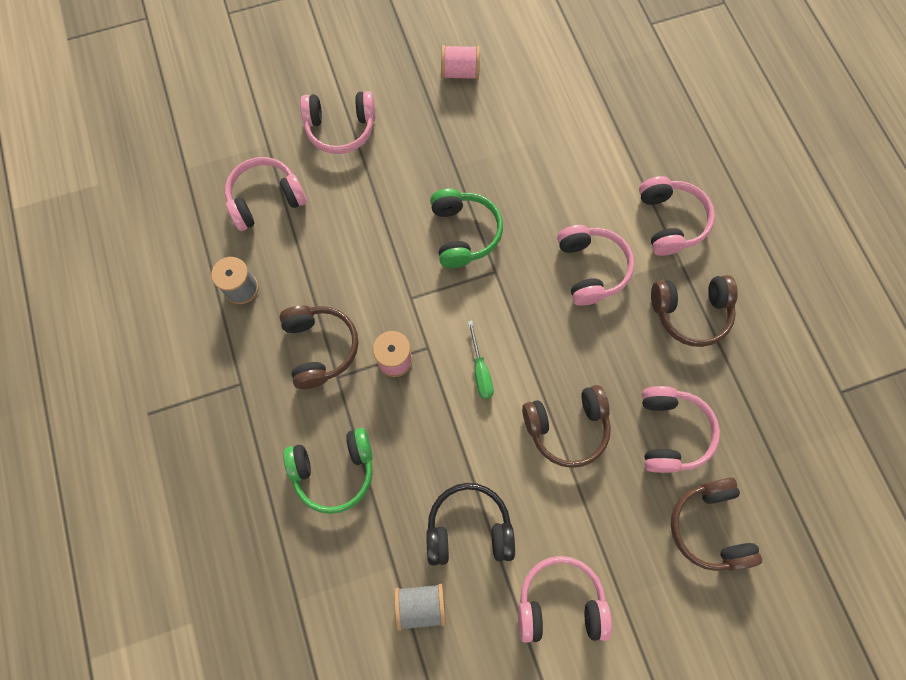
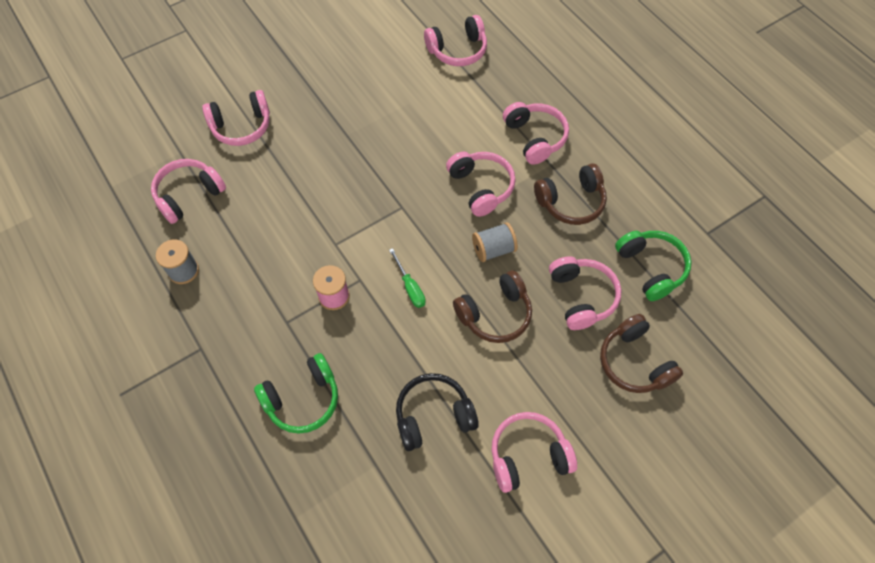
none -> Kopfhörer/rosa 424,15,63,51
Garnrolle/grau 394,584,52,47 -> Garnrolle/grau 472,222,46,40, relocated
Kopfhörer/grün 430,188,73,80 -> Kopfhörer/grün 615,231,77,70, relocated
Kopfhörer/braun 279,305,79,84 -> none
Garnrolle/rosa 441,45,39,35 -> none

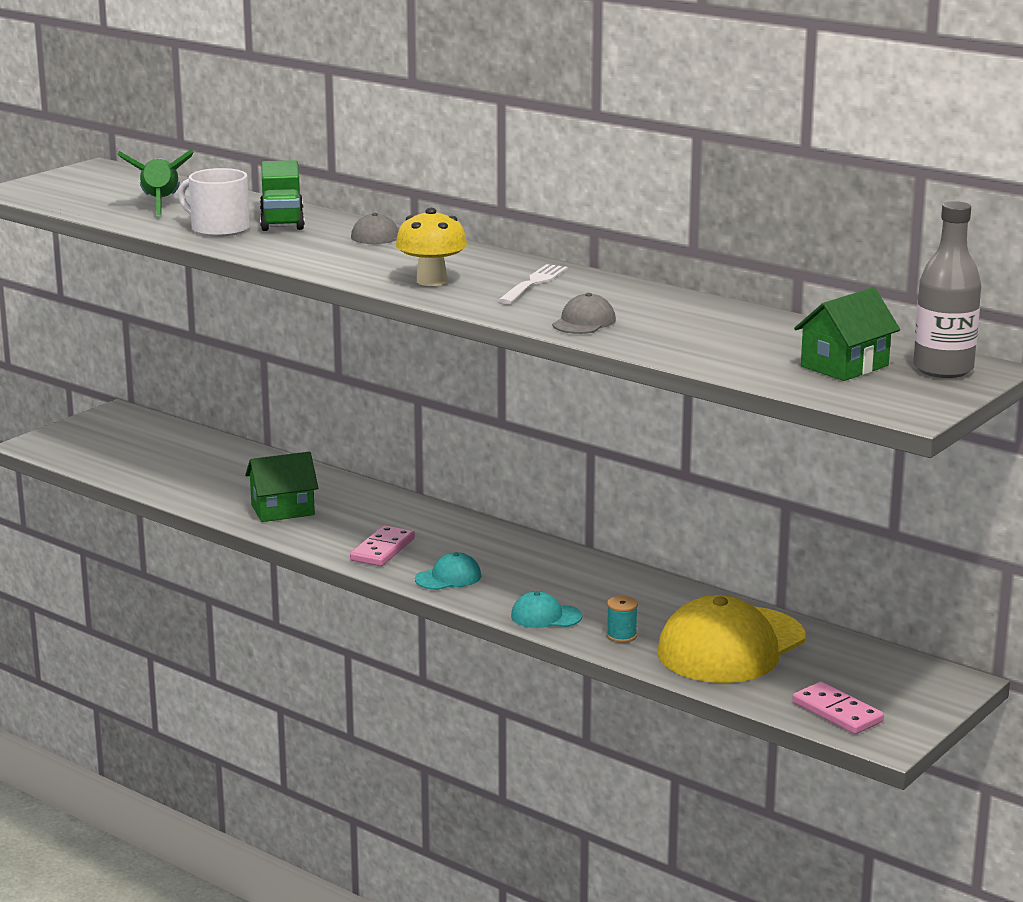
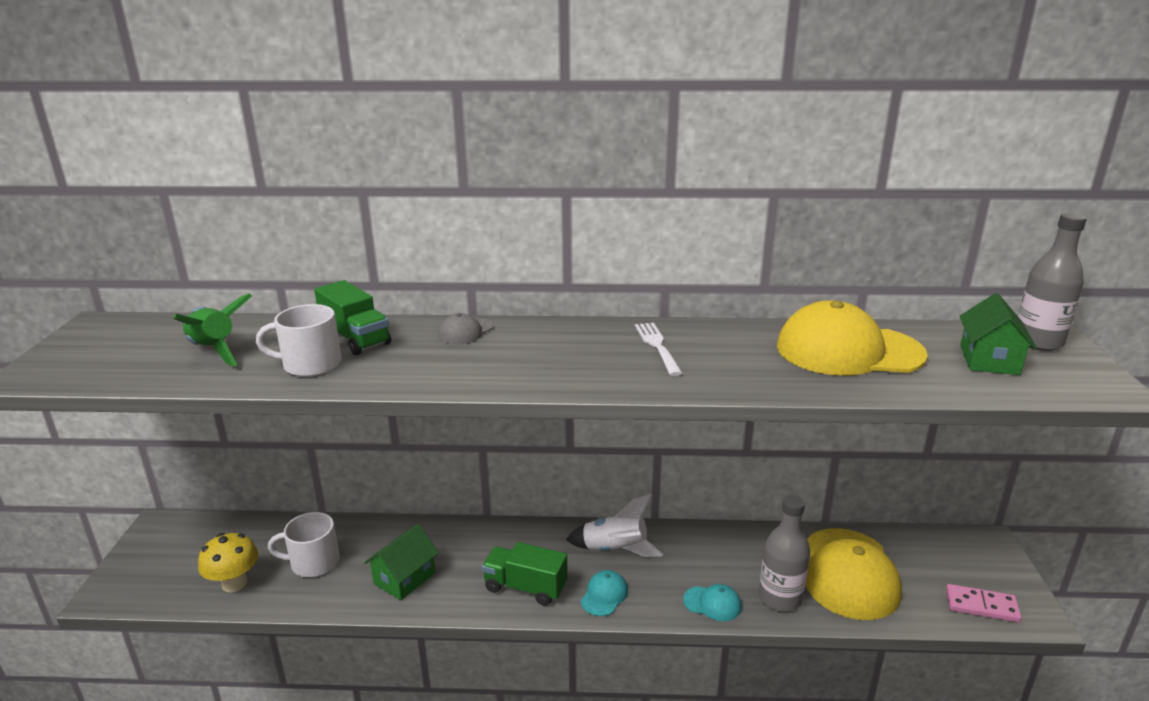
Pilz/gelb 396,208,71,78 -> Pilz/gelb 198,533,60,60, relocated
none -> Tasse/weiß 268,512,72,65
Dominostein/rosa 350,525,65,41 -> Lastwagen/grün 482,542,86,64
none -> Rakete/weiß 566,494,97,63
Kappe/türkis 511,591,71,37 -> Kappe/türkis 683,584,59,37, 135 degrees counterclockwise
Garnrolle/türkis 607,596,31,47 -> Flasche/grau 759,495,51,117
none -> Kappe/gelb 777,300,151,76
Kappe/grau 552,293,64,41 -> none

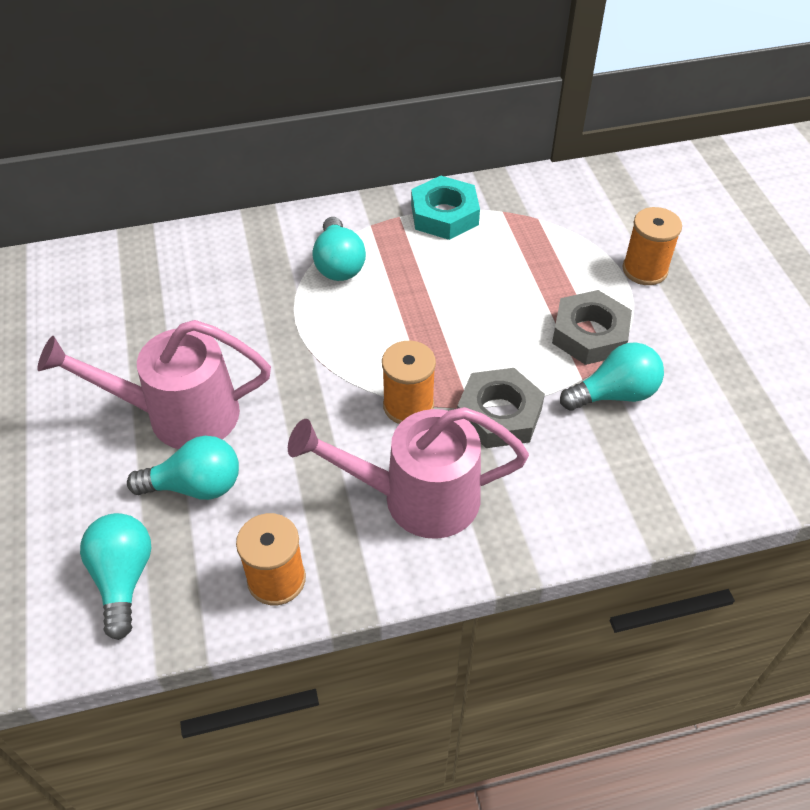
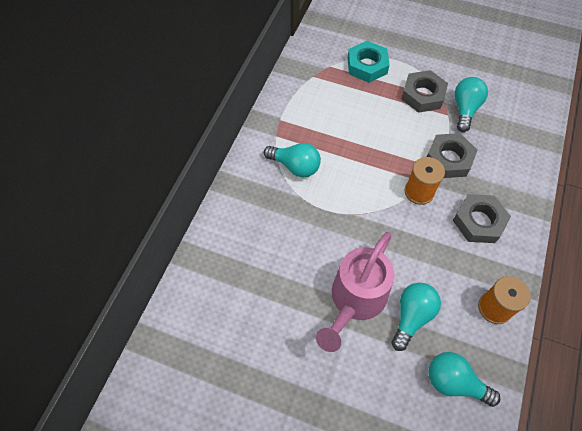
Sechskantmutter/türkis 411,176,69,64 -> Sechskantmutter/türkis 348,41,42,42, relocated
Gießkanne/rosa 288,407,241,132 -> Sechskantmutter/grau 453,194,58,49
Garnrolle/orange 622,207,60,78 -> none

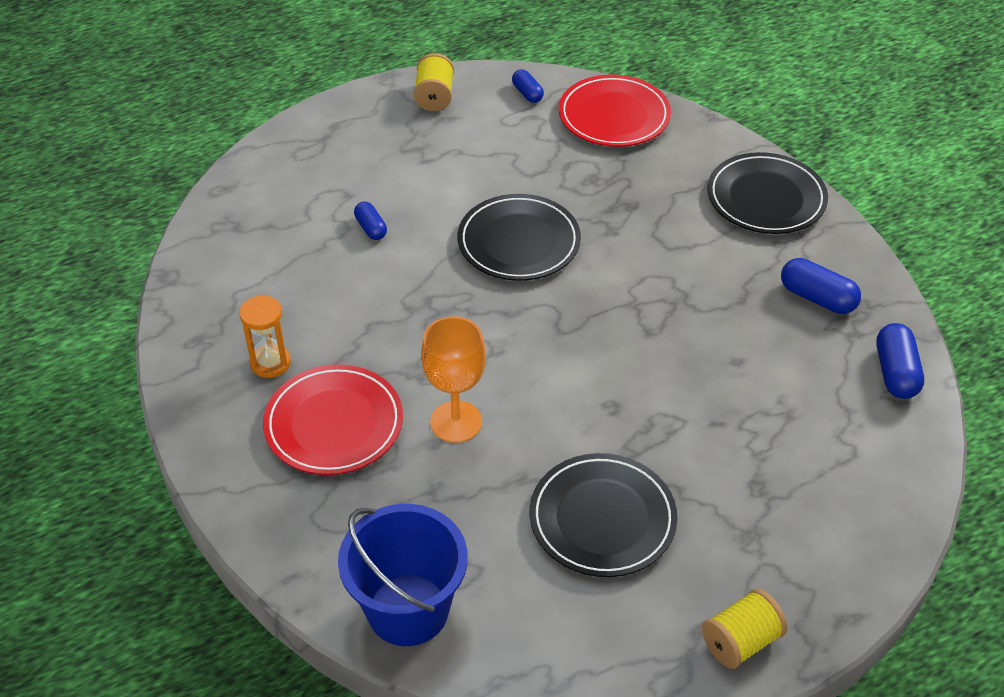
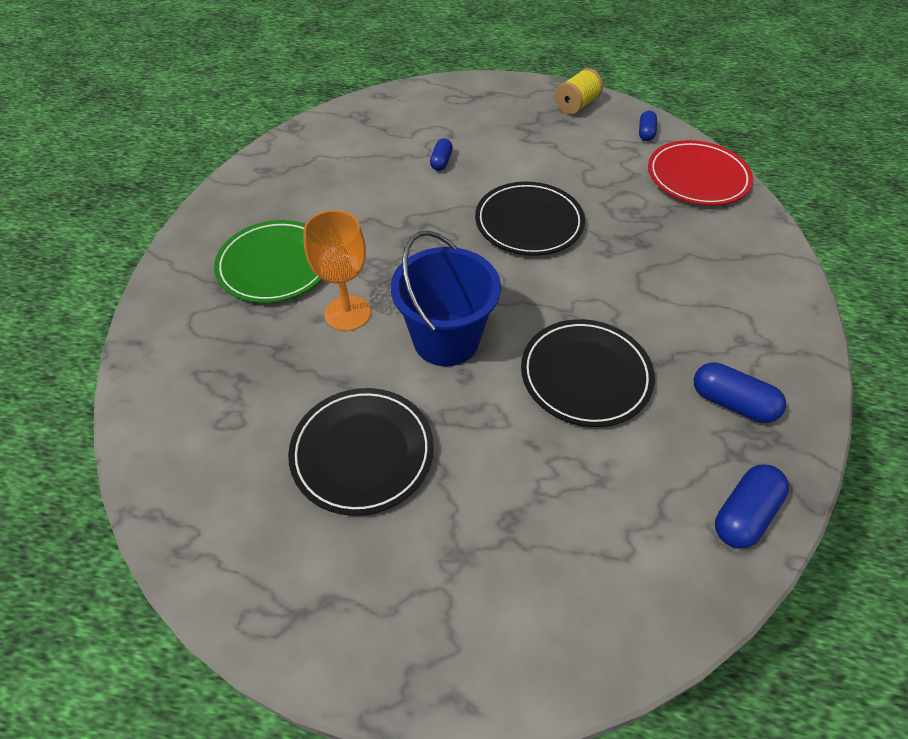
Teller/rot 263,364,140,111 -> Teller/grün 214,220,108,83
Eimer/blau 338,504,130,142 -> Eimer/blau 391,231,110,135, relocated
Teller/schwarz 707,152,121,82 -> Teller/schwarz 521,319,134,108, relocated
Kapsel/blau 781,258,80,56 -> Kapsel/blau 694,362,92,61, 45 degrees counterclockwise
Sanduhr/orange 239,295,52,83 -> none
Garnrolle/gelb 702,589,85,80 -> none

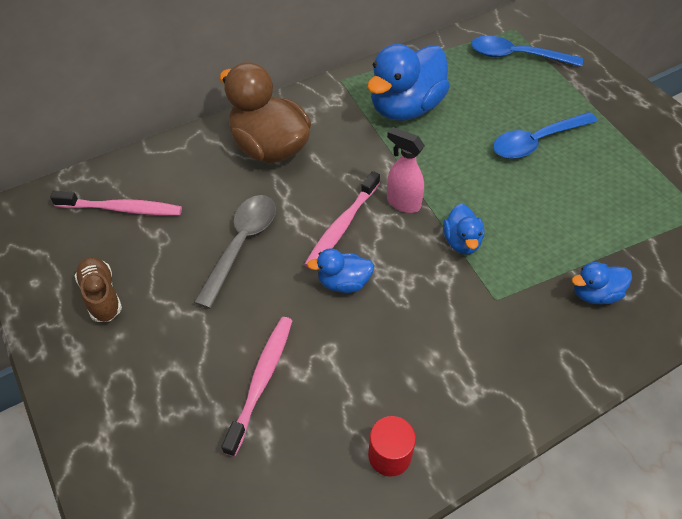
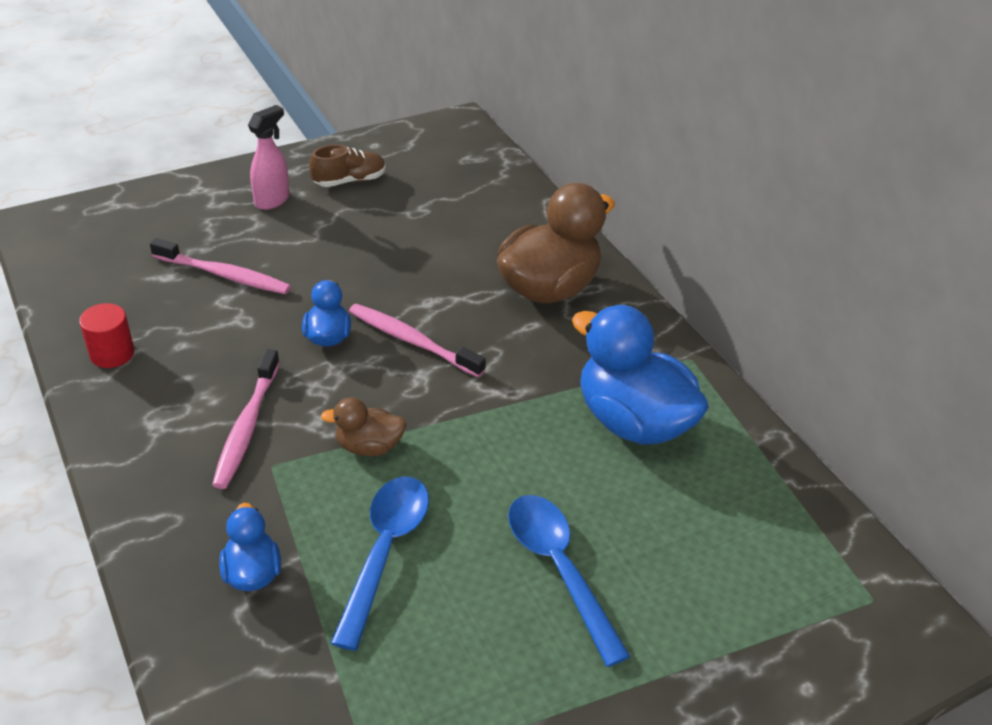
Zahnbürste/rosa 50,191,132,24 -> Zahnbürste/rosa 212,349,68,140, relocated
Sprühflasche/rosa 387,127,38,86 -> Sprühflasche/rosa 248,105,41,105, relocated
Ente/blau 443,204,41,50 -> Ente/braun 321,397,85,59
Löffel/blau 471,36,112,31 -> Löffel/blau 331,477,98,174, relocated
Löffel/grau 194,195,82,114 -> none

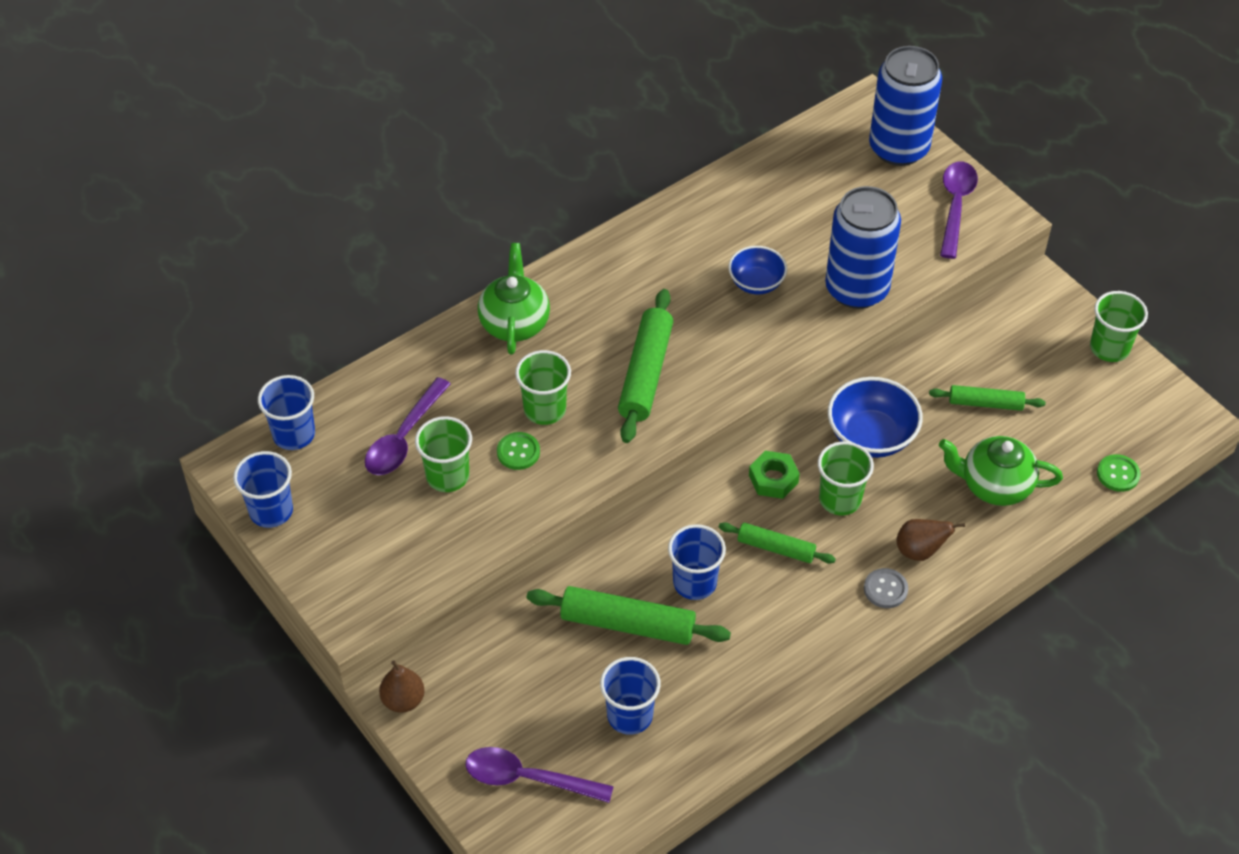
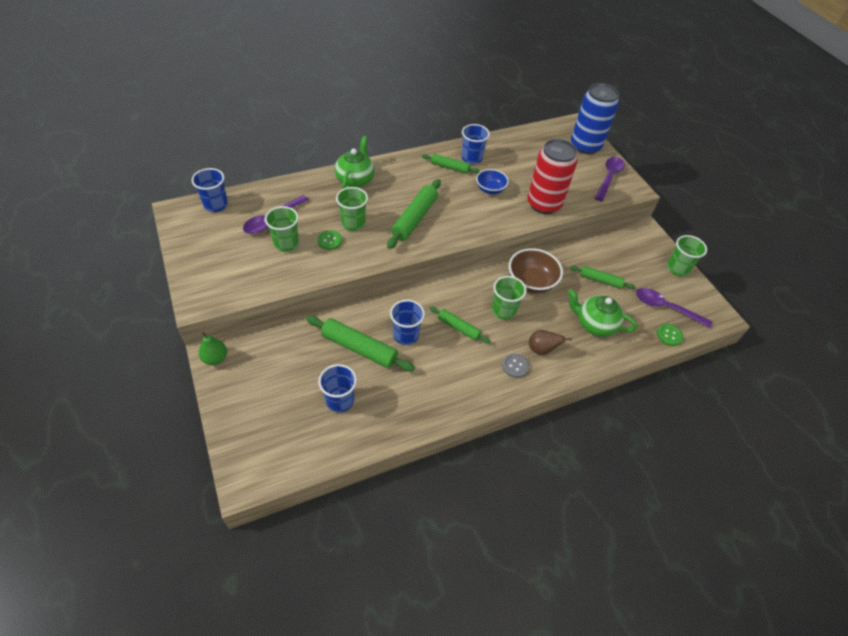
Birne/braun 379,661,46,52 -> Birne/grün 199,331,28,34
none -> Nudelholz/grün 422,154,58,20
Becher/blau 233,451,60,77 -> Becher/blau 462,124,28,40, relocated
Schüssel/blau 828,377,95,81 -> Schüssel/braun 509,248,54,45
Dose/blau 825,186,76,123 -> Dose/rot 527,139,51,75
Löffel/lila 465,747,149,56 -> Löffel/lila 636,288,76,40, relocated
Sechskantmutter/grün 749,451,51,48 -> none

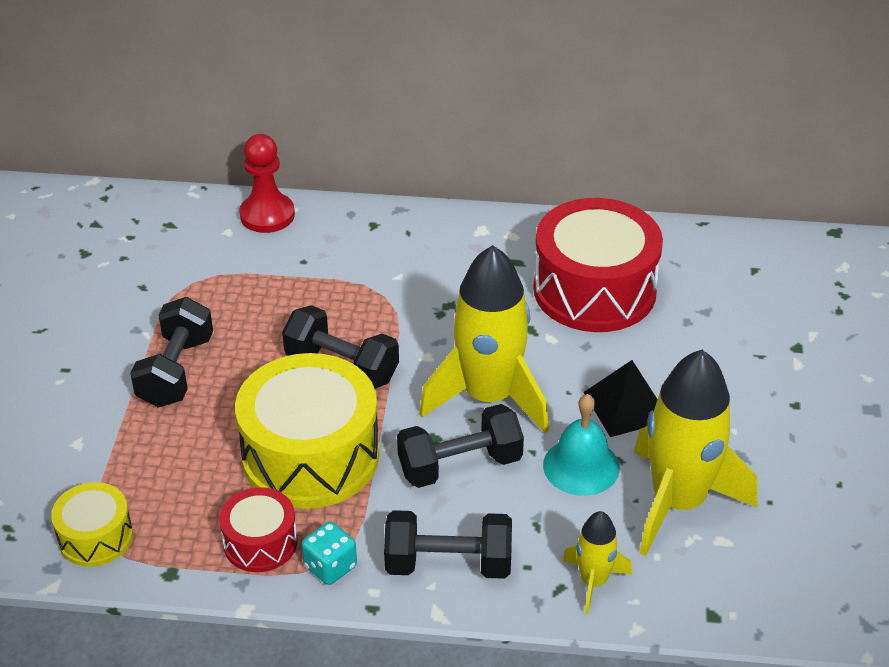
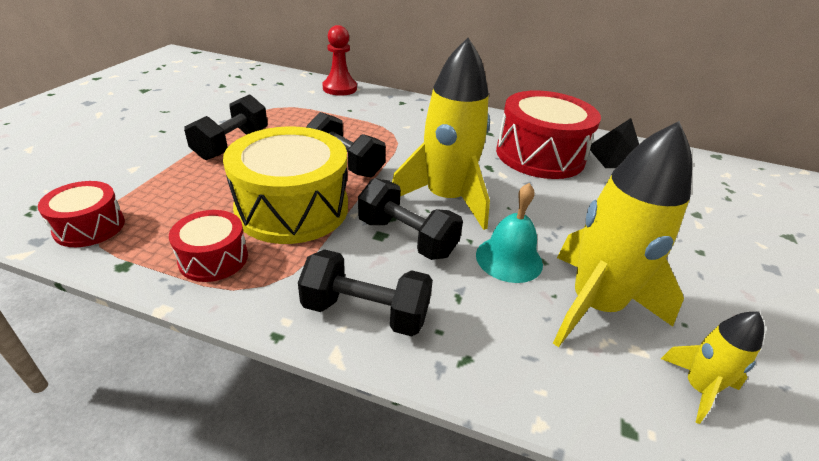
Trommel/gelb 51,482,82,85 -> Trommel/rot 38,181,87,66
Hantel/schwarz 397,404,127,84 -> Hantel/schwarz 358,178,105,82, 45 degrees clockwise
Pyramide/schwarz 584,360,74,77 -> Pyramide/schwarz 590,118,49,50, relocated
Rakete/gelb 563,511,69,103 -> Rakete/gelb 661,311,103,113, relocated
Spielwürfel/türkis 302,521,55,64 -> none

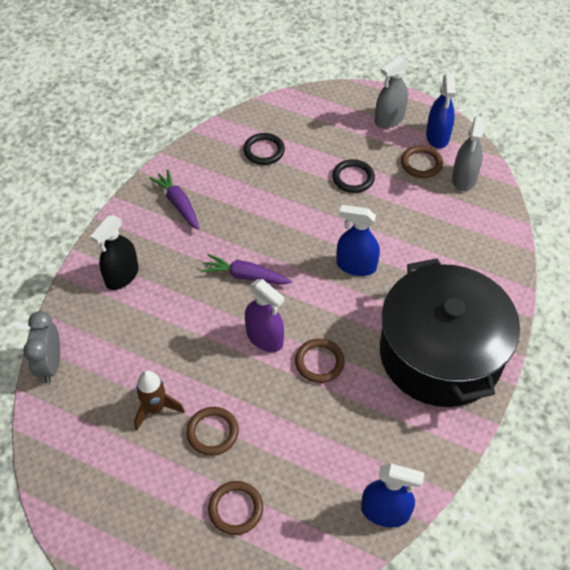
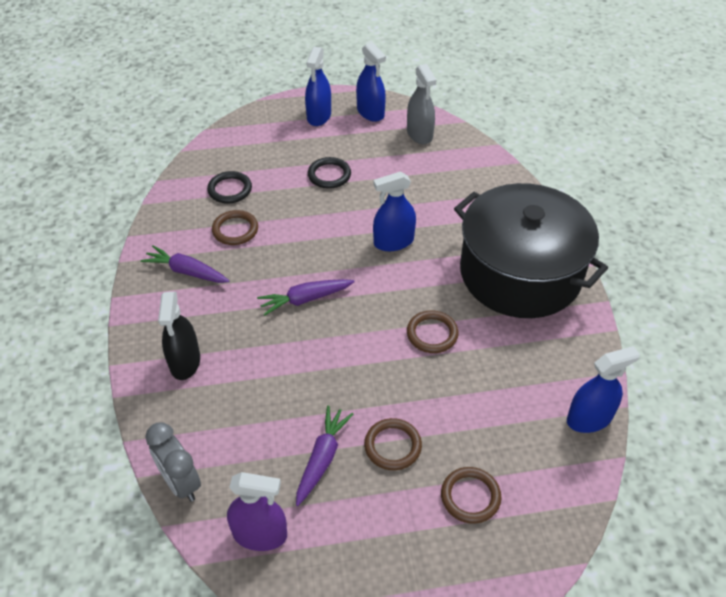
Ring/braun 401,145,42,33 -> Ring/braun 212,210,46,35, relocated
Sprühflasche/lila 245,279,40,73 -> Sprühflasche/lila 227,472,60,79, relocated
Rakete/braun 134,370,51,61 -> Karotte/lila 296,406,57,100
Sprühflasche/grau 375,56,33,73 -> Sprühflasche/blau 305,47,26,79

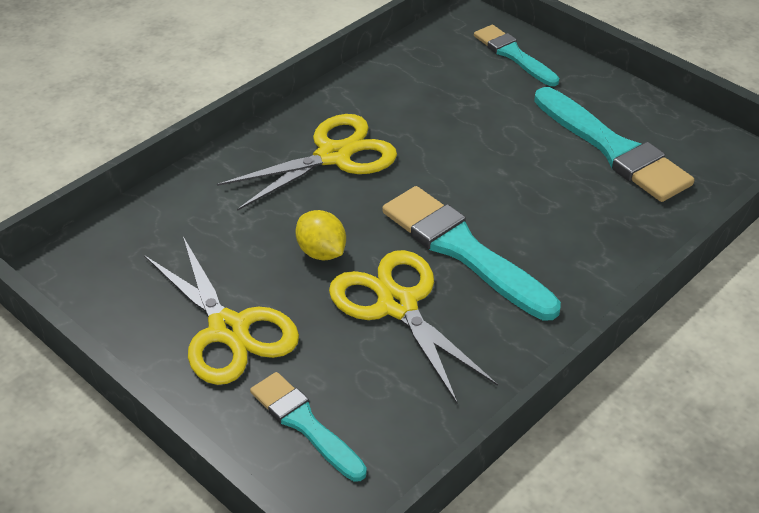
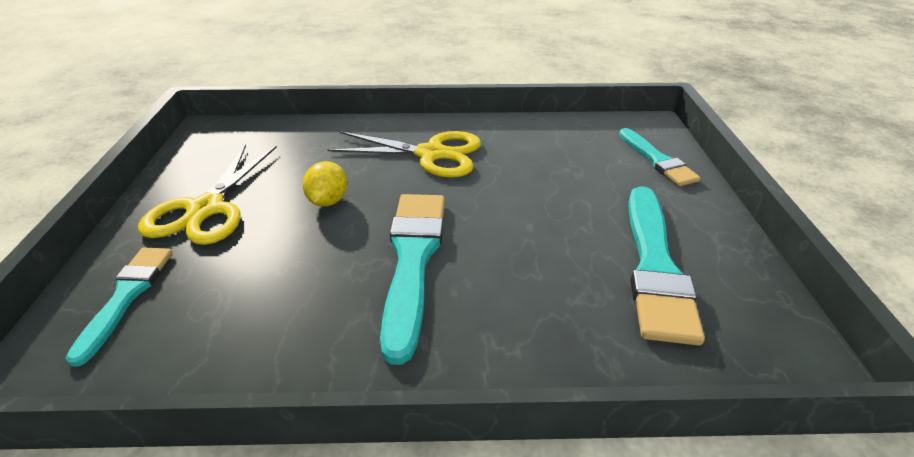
Pinsel/türkis 474,25,85,61 -> Pinsel/türkis 619,128,82,58, 150 degrees clockwise
Schere/gelb 329,250,169,153 -> none

